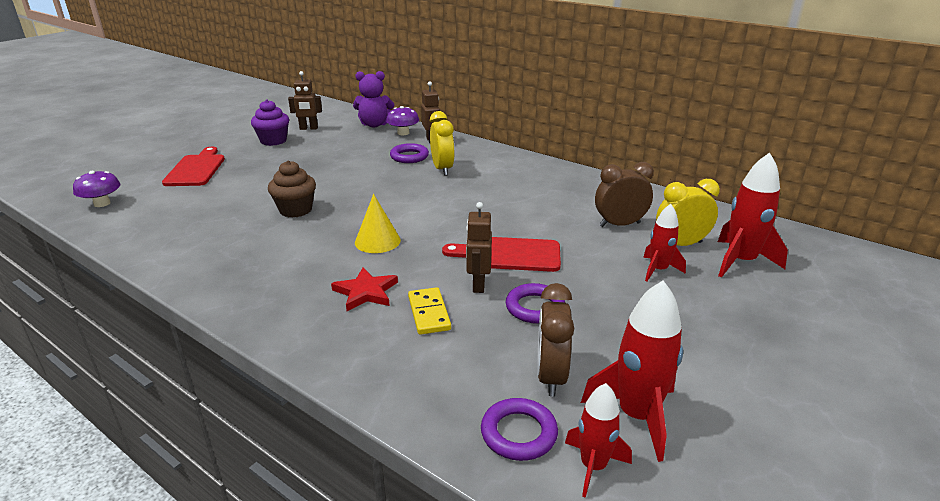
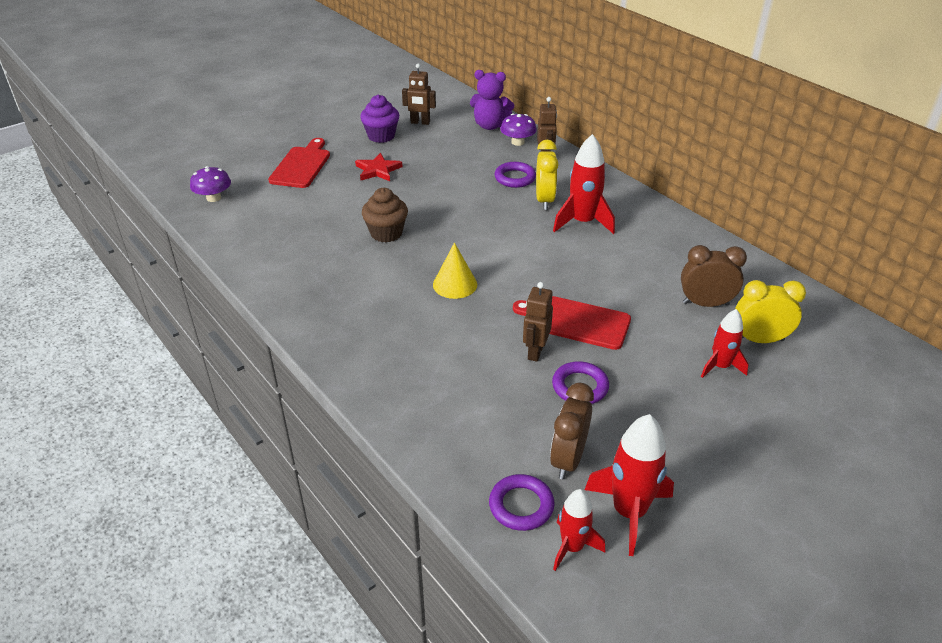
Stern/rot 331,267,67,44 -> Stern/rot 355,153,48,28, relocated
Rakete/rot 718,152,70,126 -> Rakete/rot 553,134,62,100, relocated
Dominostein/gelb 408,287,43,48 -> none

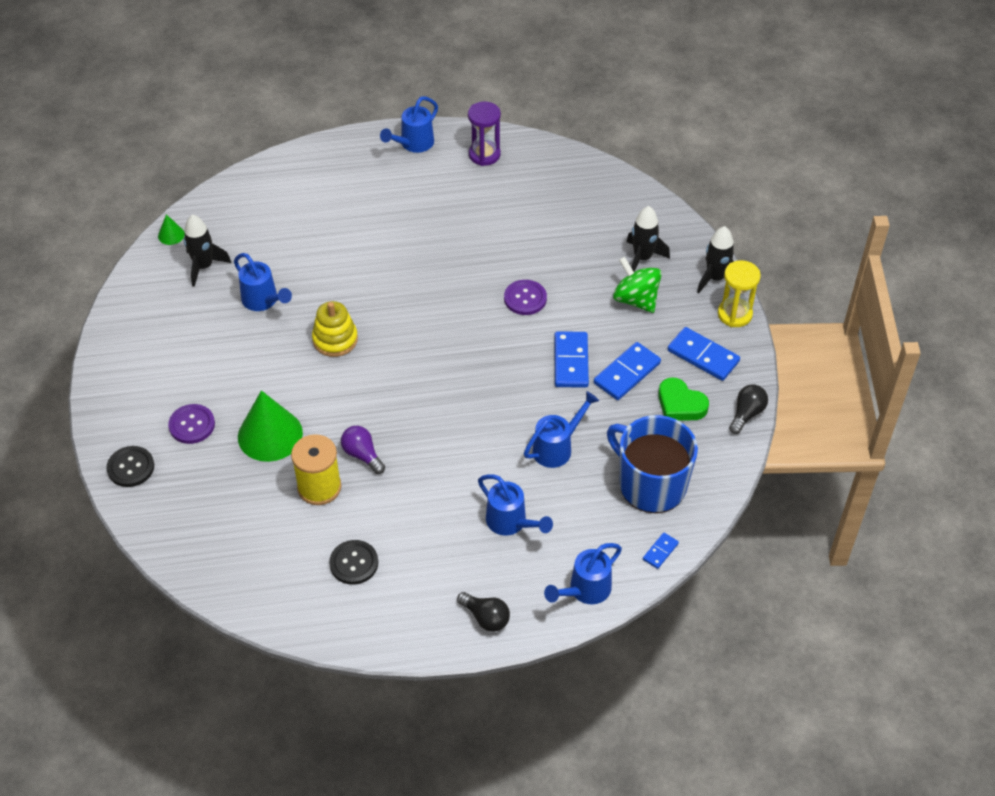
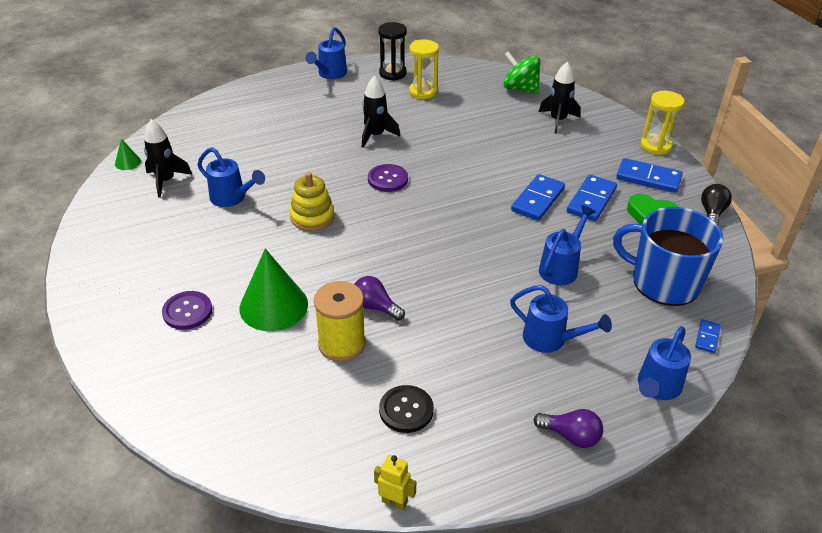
Rakete/schwarz 697,226,37,68 -> Rakete/schwarz 362,76,38,72, relocated
Knopf/lila 504,280,43,35 -> Knopf/lila 368,164,40,28, relocated
none -> Roboter/gelb 374,455,42,56
Sanduhr/lila 468,102,33,64 -> Sanduhr/schwarz 378,22,29,59
none -> Sanduhr/gelb 409,39,30,60
Kreisel/grün 613,257,49,56 -> Kreisel/grün 503,52,37,42, relocated
Dominostein/blau 554,331,35,57 -> Dominostein/blau 511,174,54,47, 45 degrees clockwise
Glühbirne/schwarz 457,592,53,40 -> Glühbirne/lila 533,409,70,39
Knopf/schwarz 106,446,48,41 -> none

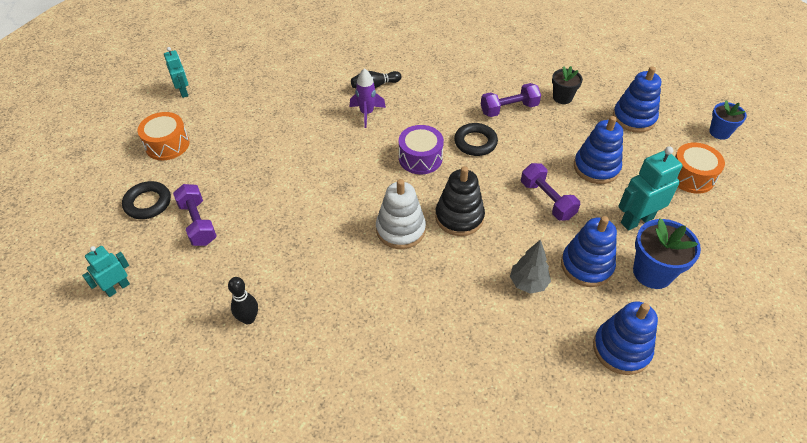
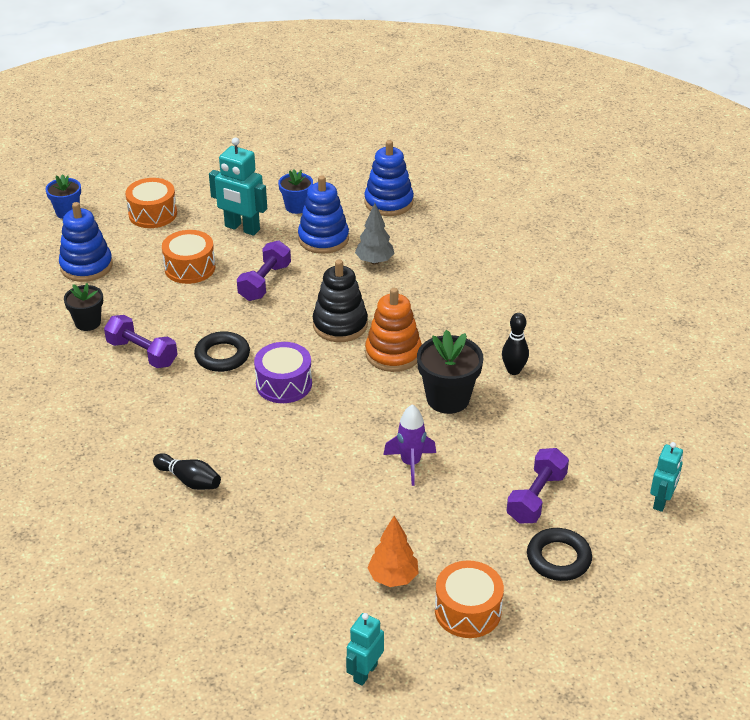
Stapelspielzeug/blau 574,116,49,68 -> Trommel/orange 162,230,53,54
Blumentopf/blau 633,219,68,70 -> Blumentopf/blau 278,169,35,45, x0.63
Stapelspielzeug/weiß 376,179,50,70 -> Stapelspielzeug/orange 365,288,57,84
none -> Baum/orange 367,516,51,71
Rakete/lila 350,68,36,60 -> Rakete/lila 383,404,53,82, relocated
none -> Blumentopf/schwarz 417,330,67,84
Bowlingkegel/schwarz 228,277,30,47 -> Bowlingkegel/schwarz 502,313,27,62, relocated
Roboter/türkis 82,246,48,51 -> Roboter/türkis 650,442,33,70, 75 degrees counterclockwise

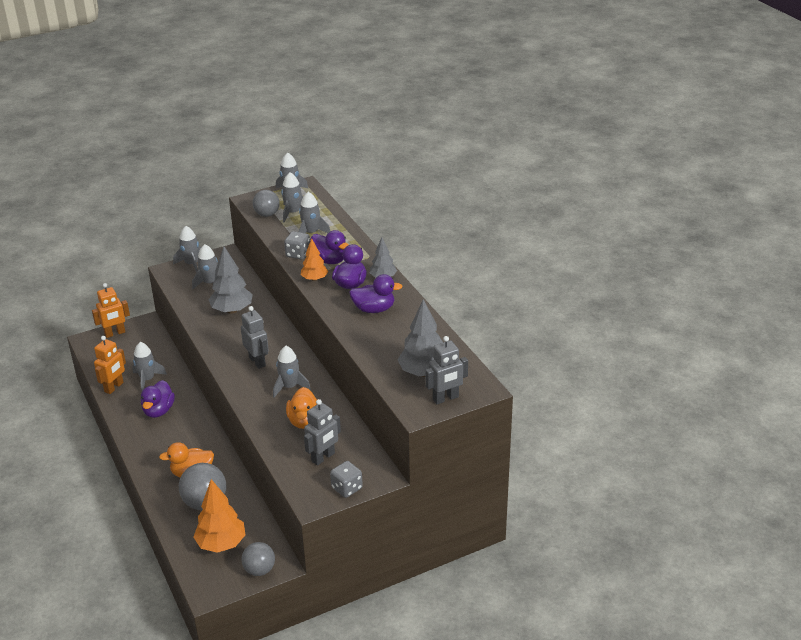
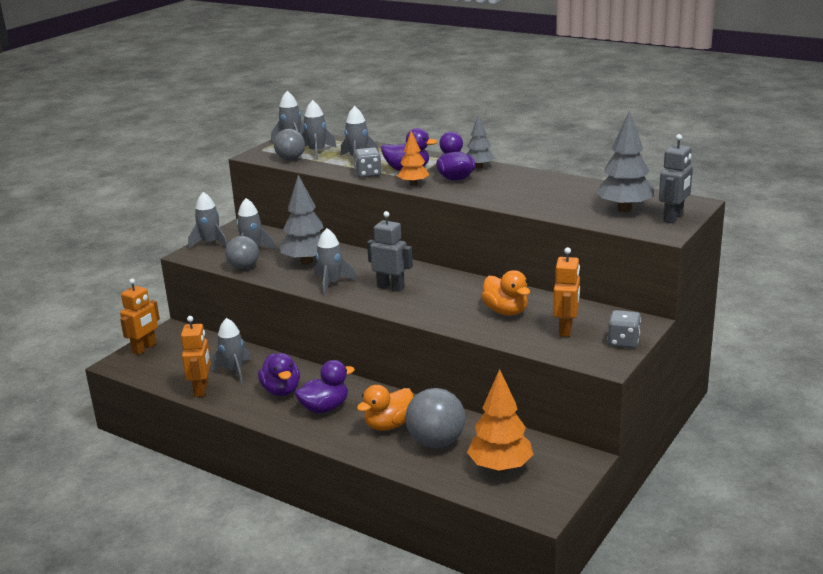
Ball/grau 242,542,33,34 -> Ball/grau 225,236,34,33, relocated
Ente/lila 349,274,54,39 -> Ente/lila 295,360,60,53, relocated
Rakete/grau 273,346,38,52 -> Rakete/grau 314,228,42,67, relocated
Roboter/grau 304,399,37,67 -> Roboter/orange 553,247,27,90

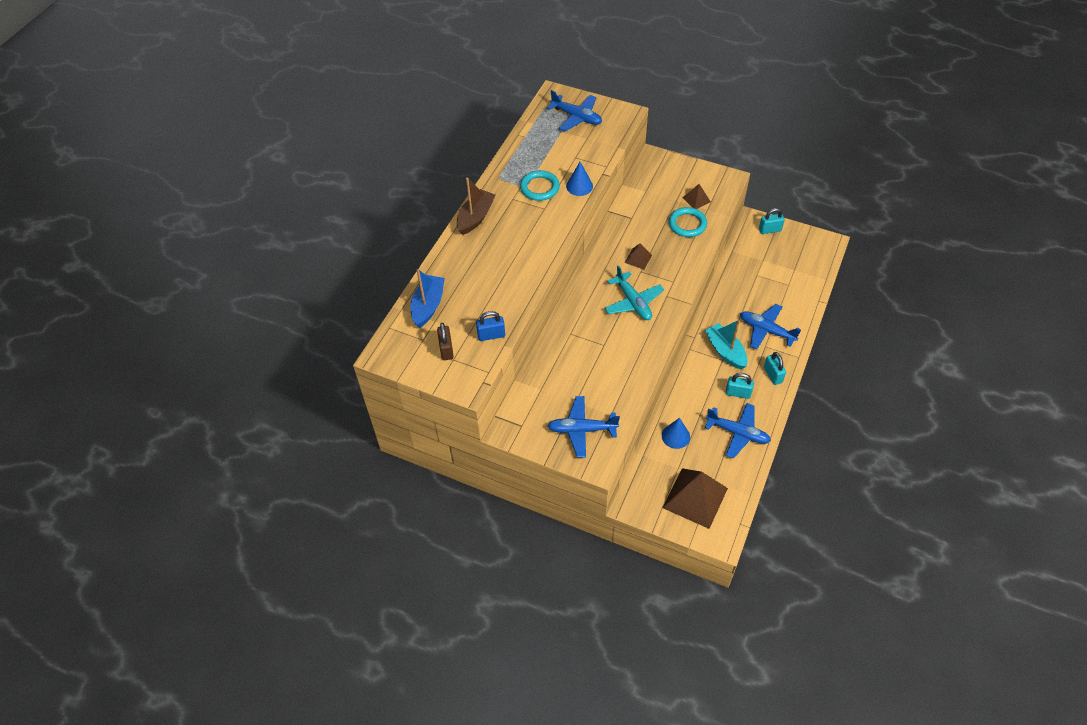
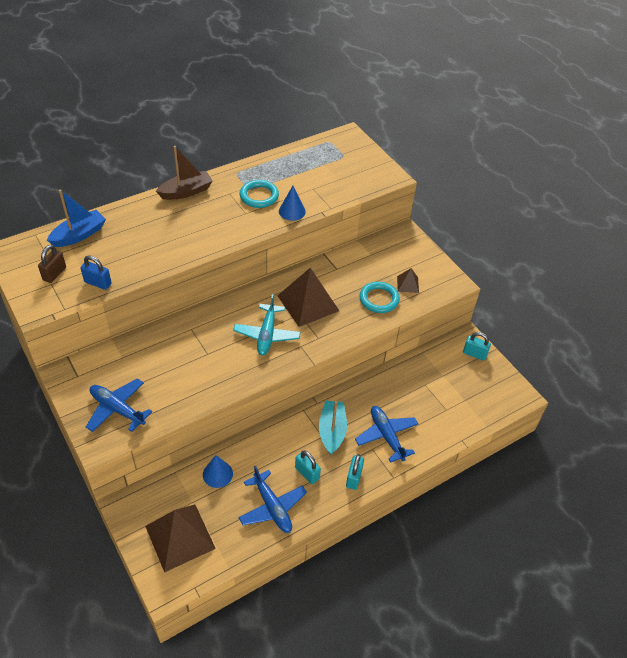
Pyramide/braun 625,243,27,27 -> Pyramide/braun 278,268,61,59, x2.11
Flugzeug/blau 547,90,55,42 -> none

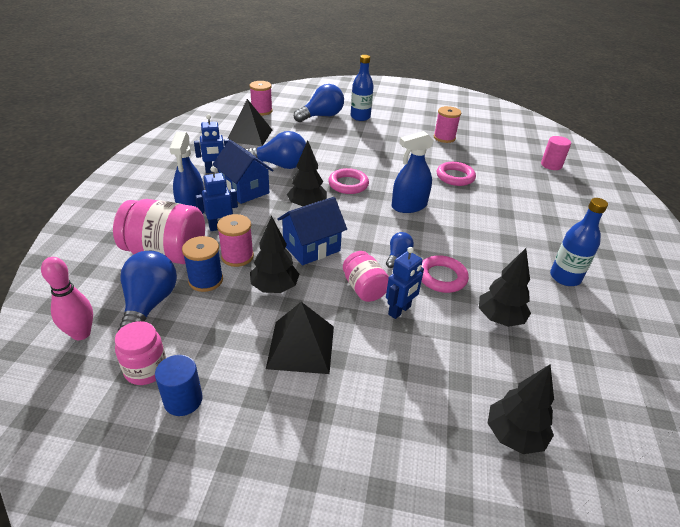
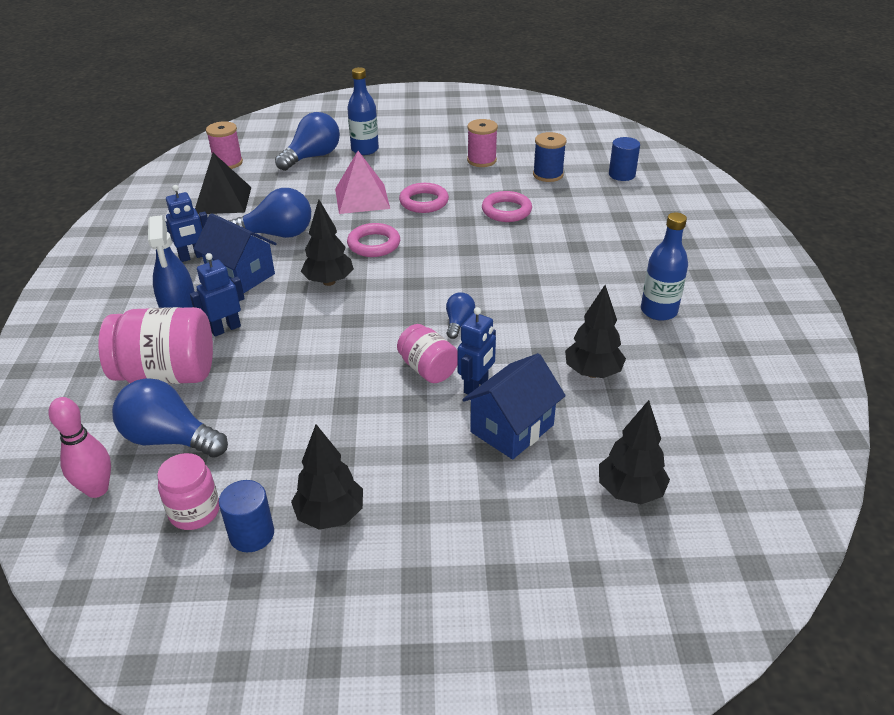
Glühbirne/blau 118,251,59,80 -> Glühbirne/blau 112,378,116,80, 60 degrees counterclockwise
Baum/schwarz 250,216,50,77 -> Baum/schwarz 291,424,72,106, relocated
none -> Pyramide/rosa 335,151,55,63
Ring/rosa 421,255,48,38 -> Ring/rosa 399,183,50,30, relocated
Haus/blau 277,197,70,68 -> Haus/blau 462,353,104,107, relocated
Garnrolle/blau 182,236,41,56 -> Garnrolle/blau 533,132,33,50, relocated
Vollzylinder/rosa 541,136,30,34 -> Vollzylinder/blau 609,137,31,44
Garnrolle/rosa 217,214,37,53 -> none
Pyramide/schwarz 266,302,68,72 -> none
Sprühflasche/blau 392,131,42,82 -> none

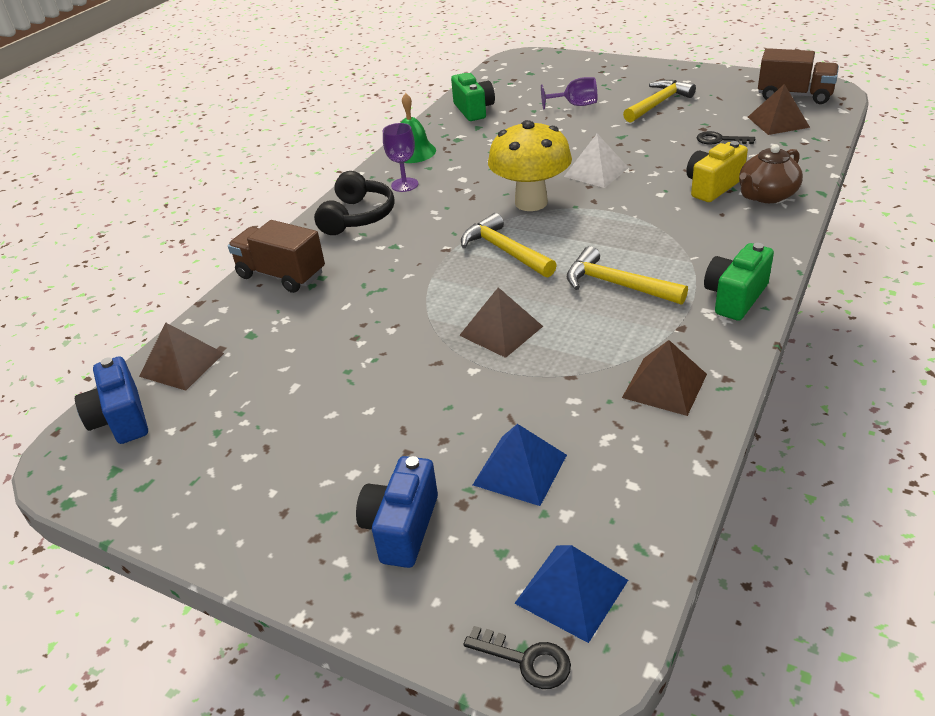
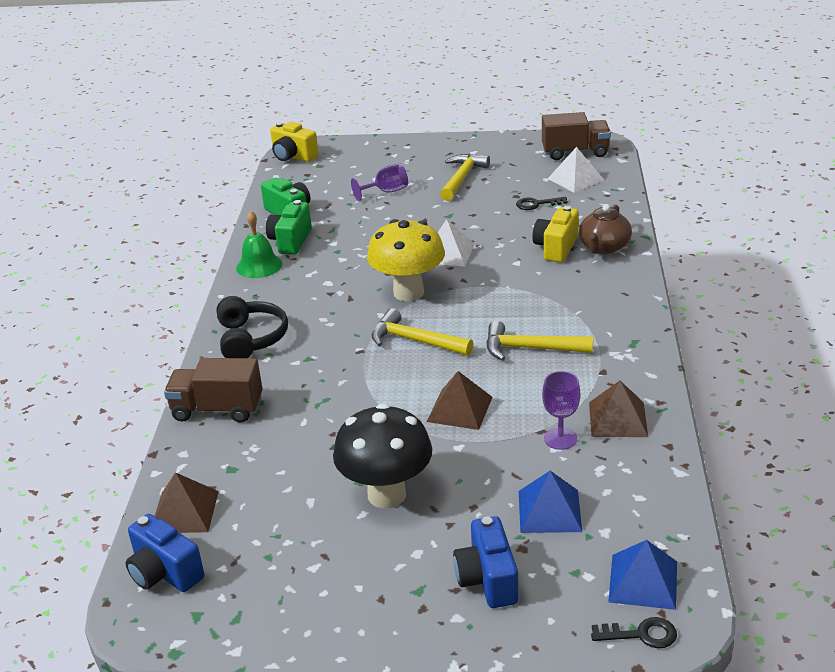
Kamera/grün 704,243,70,78 -> Kamera/grün 266,200,46,55, relocated
none -> Kamera/gelb 270,121,49,41
none -> Pilz/schwarz 333,404,99,104
Kelch/lila 383,123,35,69 -> Kelch/lila 542,371,38,79, relocated
Pyramide/braun 748,84,62,51 -> Pyramide/weiß 548,147,56,46

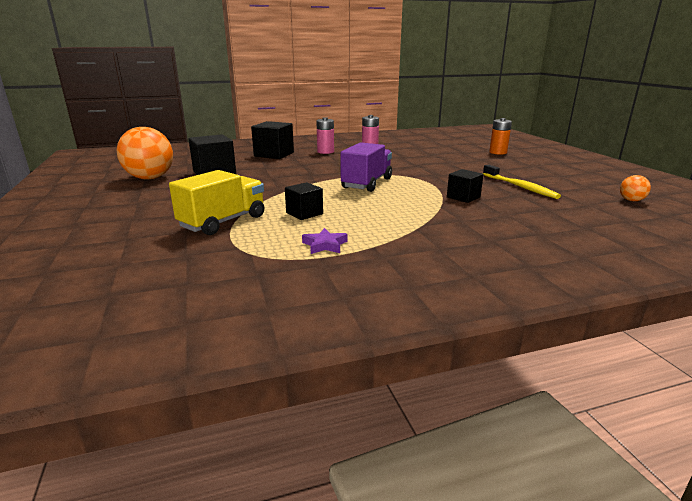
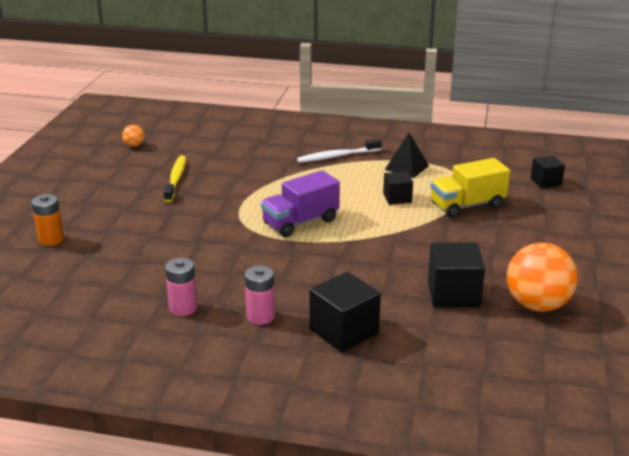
none -> Zahnbürste/weiß 297,139,85,24
Stern/lila 302,228,45,26 -> Pyramide/schwarz 385,133,44,45
Kubus/schwarz 447,169,37,34 -> Kubus/schwarz 531,155,34,33, relocated

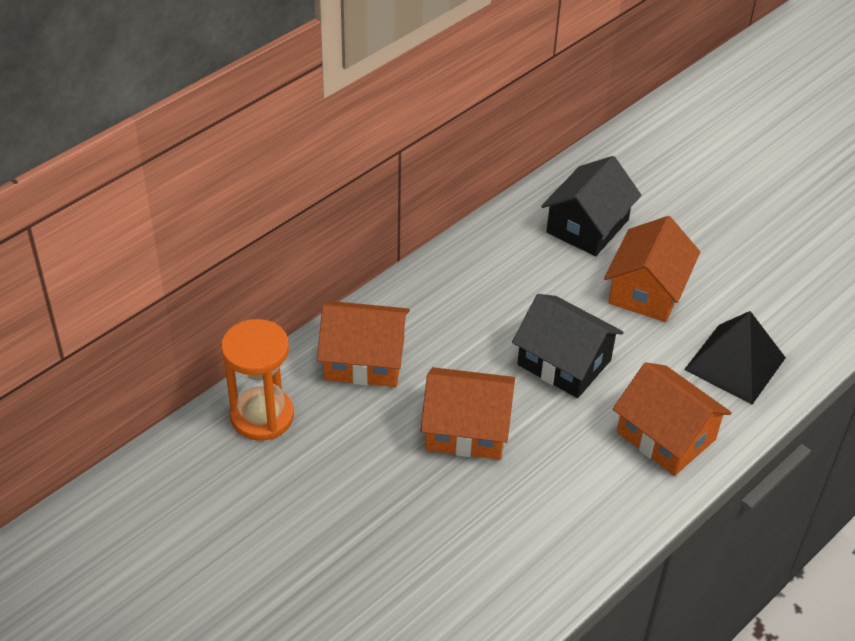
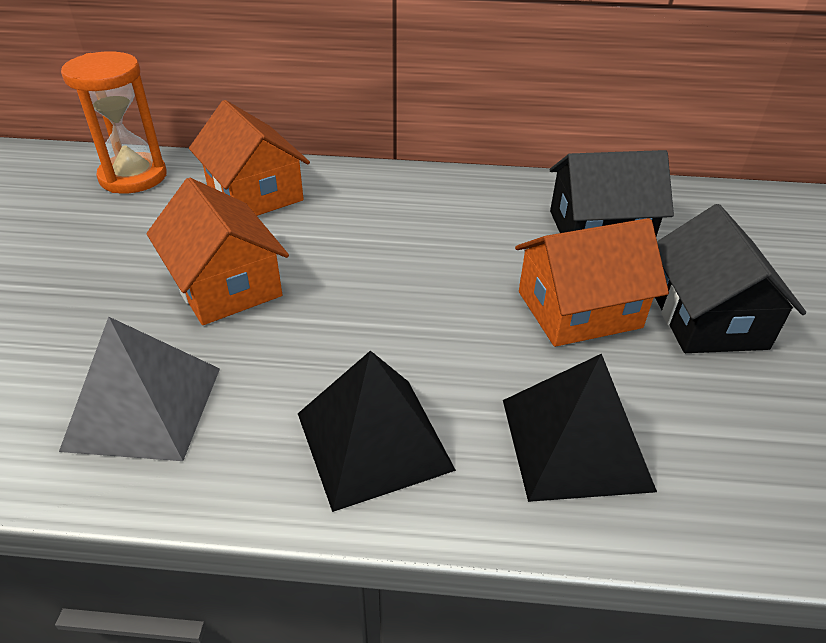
none -> Pyramide/grau 59,317,161,144
Haus/orange 613,362,119,114 -> Pyramide/schwarz 298,350,158,162
Haus/schwarz 512,294,112,104 -> Haus/schwarz 655,204,151,149, relocated

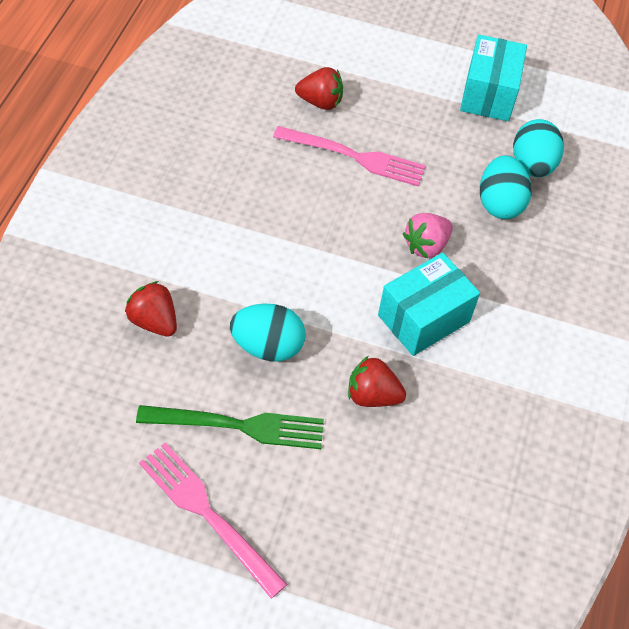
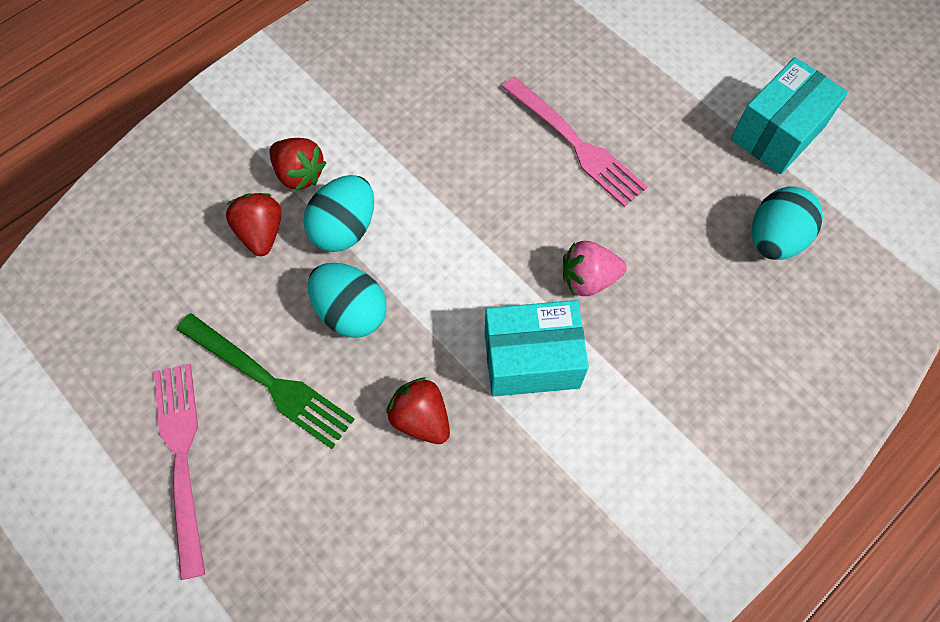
Erdbeere/rot 295,67,48,43 -> Erdbeere/rot 269,138,57,53, relocated
Ei/türkis 480,155,52,64 -> Ei/türkis 303,175,71,77, relocated

